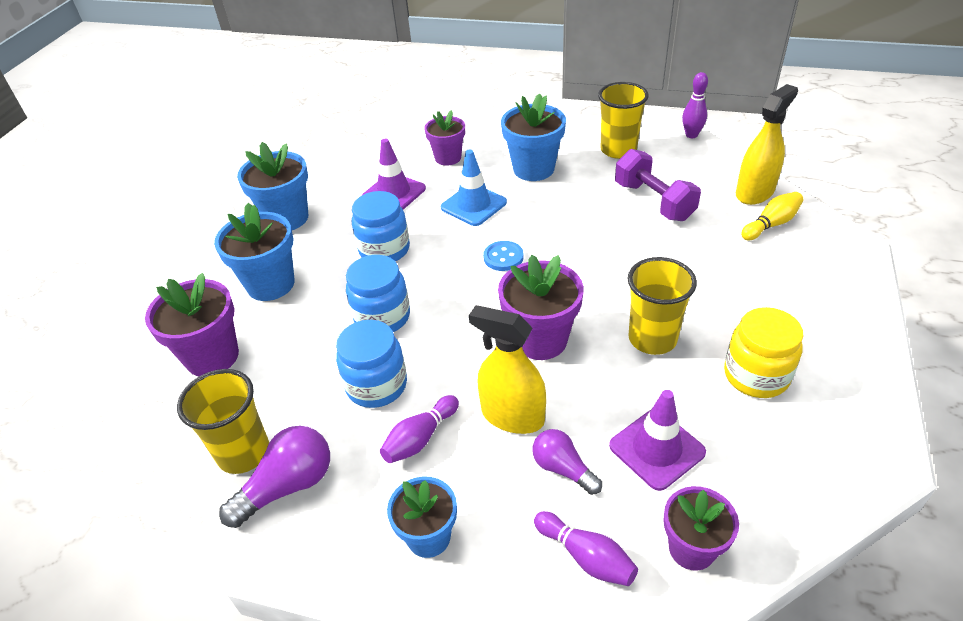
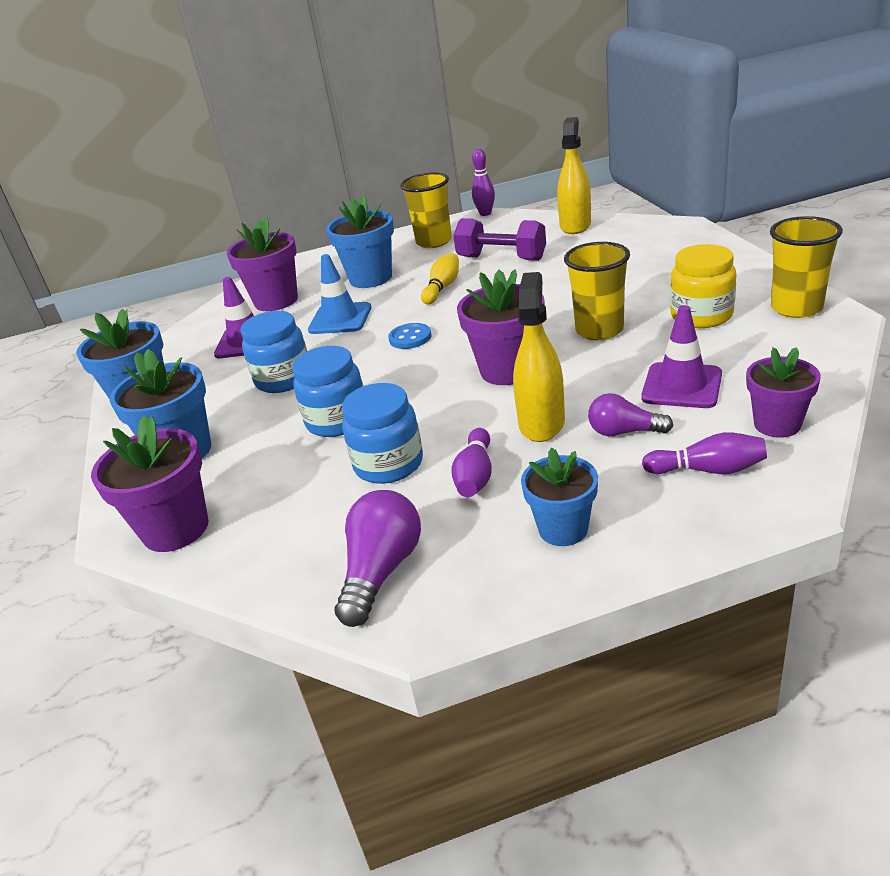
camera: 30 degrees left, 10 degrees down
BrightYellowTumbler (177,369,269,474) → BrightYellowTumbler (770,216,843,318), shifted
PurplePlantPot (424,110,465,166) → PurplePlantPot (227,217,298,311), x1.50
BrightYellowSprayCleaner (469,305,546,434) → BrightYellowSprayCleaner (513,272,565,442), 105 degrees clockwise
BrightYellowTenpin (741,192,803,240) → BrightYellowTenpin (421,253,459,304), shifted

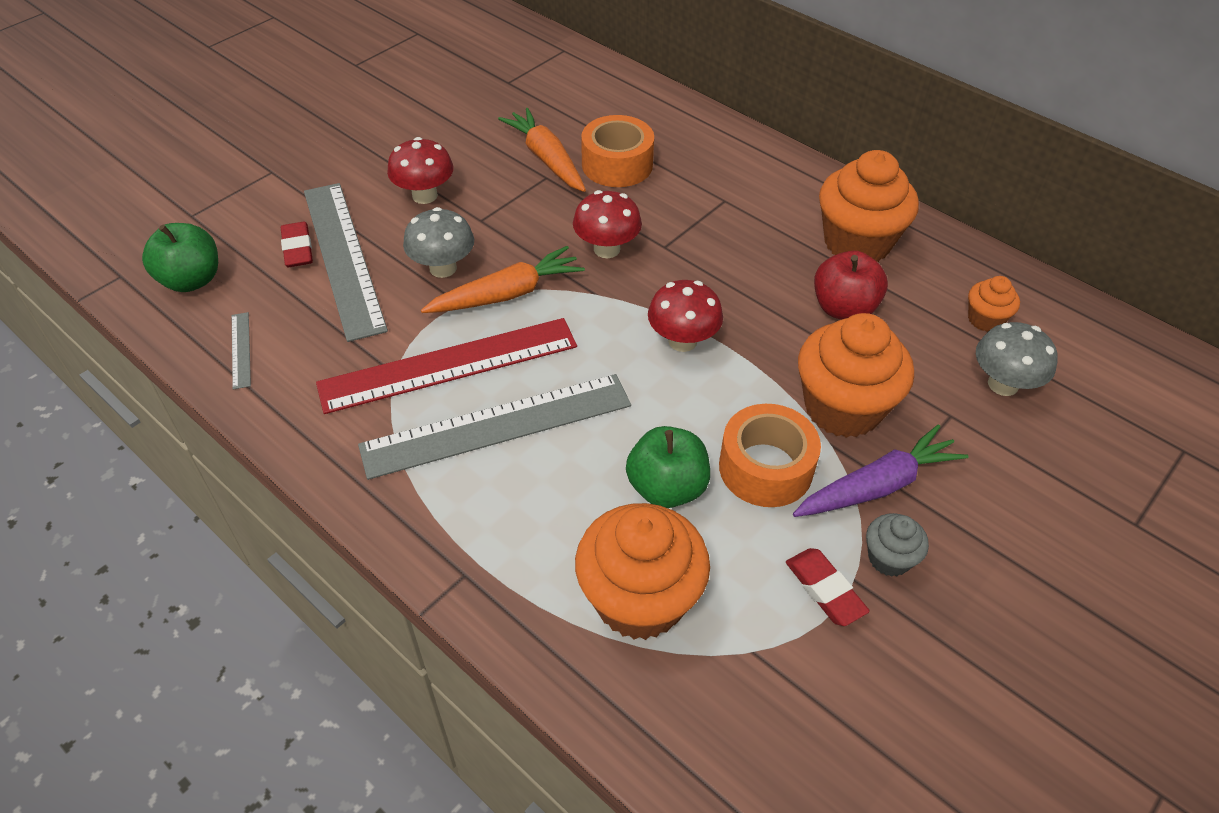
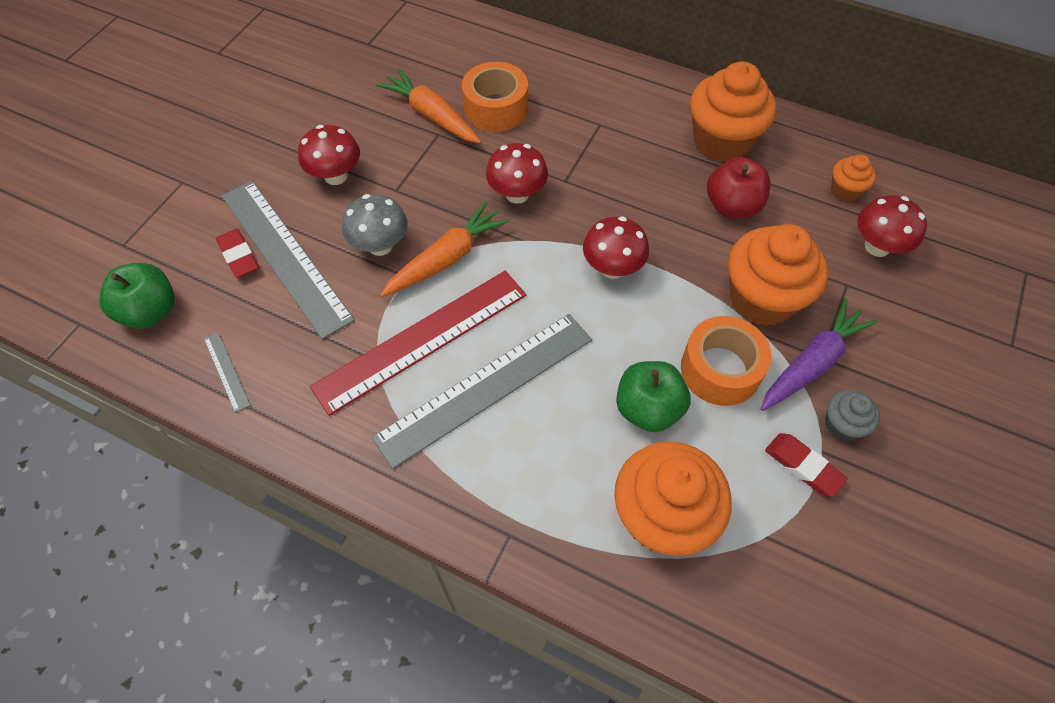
camera: 15 degrees left, 10 degrees up
AshGreyMushroom (976,322,1058,396) → RedMushroom (857,195,927,257)

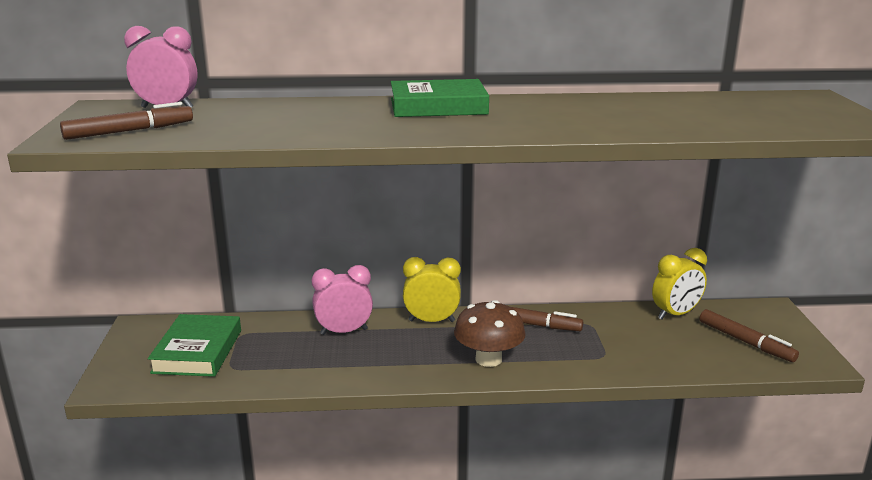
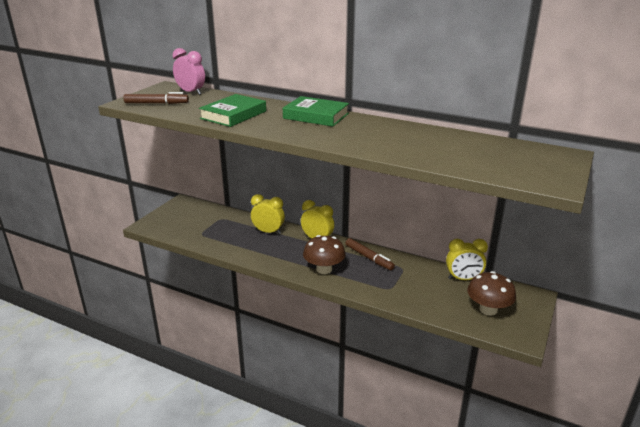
camera: 30 degrees right, 5 degrees up
EmeraldBook (148,314,241,377) → EmeraldBook (199,94,266,127), shifted
RosePinkClock (312,265,373,335) → BrightYellowClock (251,194,285,234)
BrownMarkerPen (700,309,799,362) → BrownMushroom (467,271,516,316)

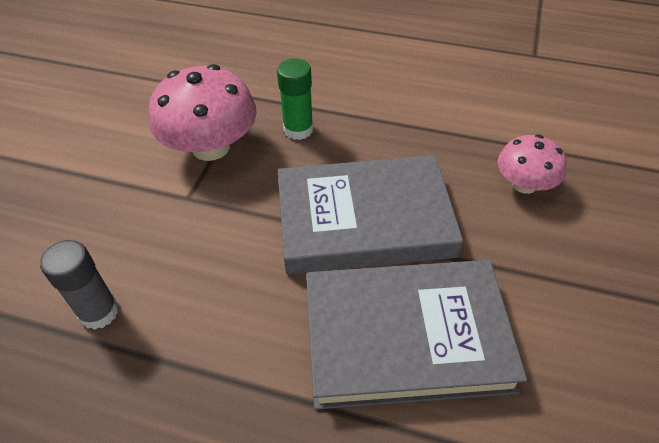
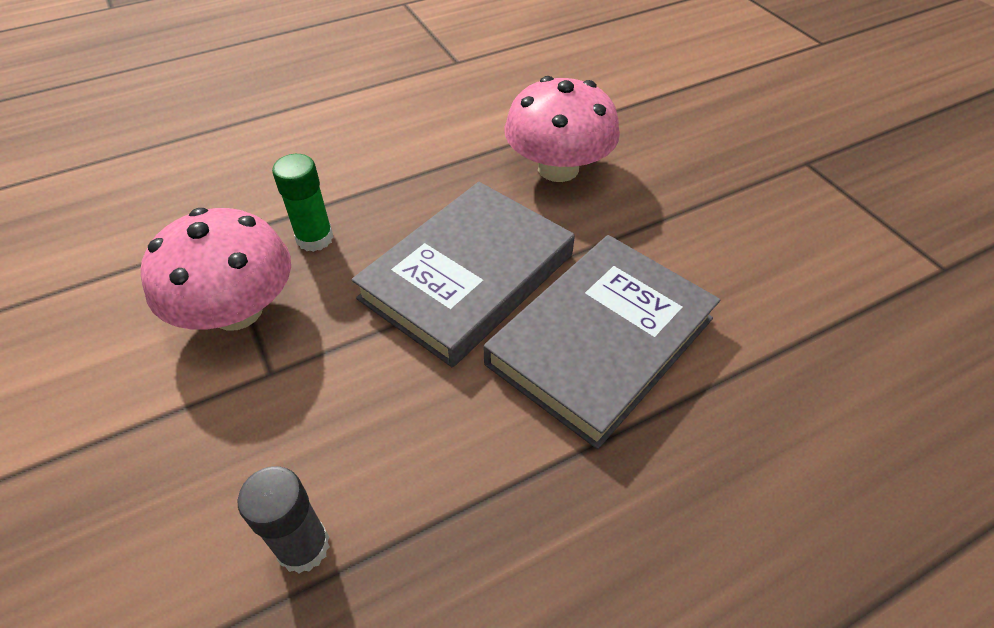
camera: 45 degrees left, 0 degrees up
RosePinkMushroom (498,135,567,194) → RosePinkMushroom (504,76,620,182), x1.68

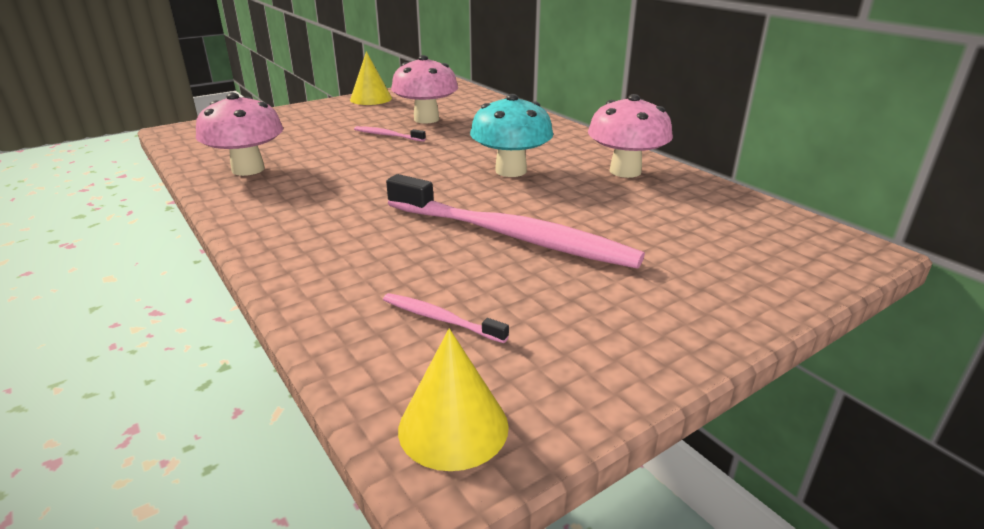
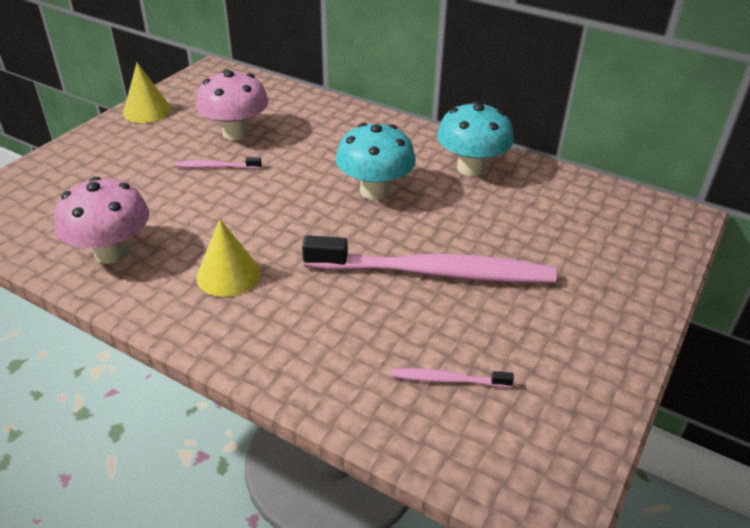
camera: 25 degrees left, 10 degrees up
BrightYellowCone (398,329,509,471) → BrightYellowCone (196,219,261,297), shifted
RosePinkMushroom (588,94,673,178) → TealMushroom (437,101,514,176)

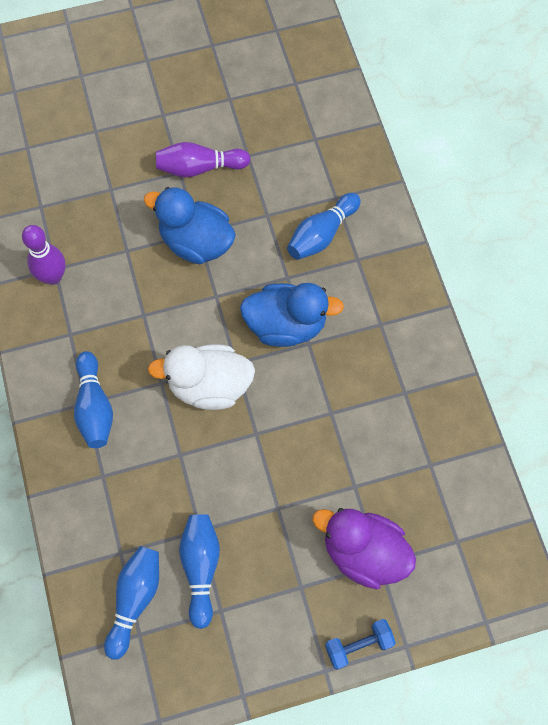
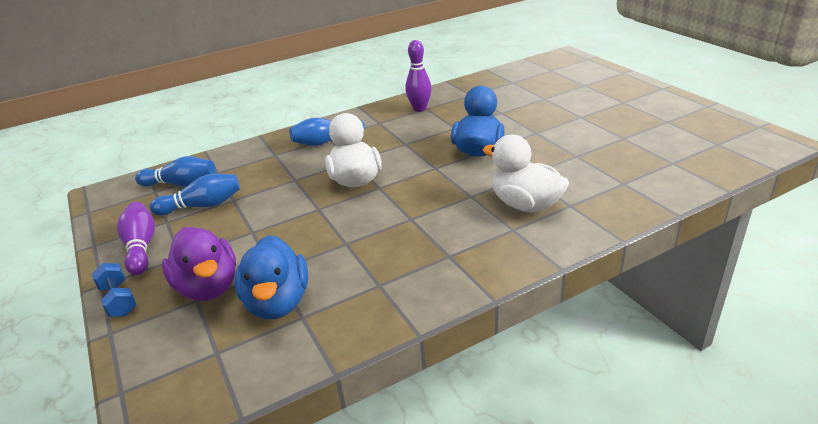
camera: 80 degrees right, 35 degrees down
PurpleTenpin (156,142,251,178) → PurpleTenpin (117,202,155,275), shifted
RoyalBlueDuck (240,283,344,347) → RoyalBlueDuck (235,235,308,319), shifted
RoyalBlueTenpin (287,193,361,260) → WhiteDuck (483,135,569,213)
PurpleDuck (312,508,416,589) → PurpleDuck (162,227,236,301), 135 degrees clockwise

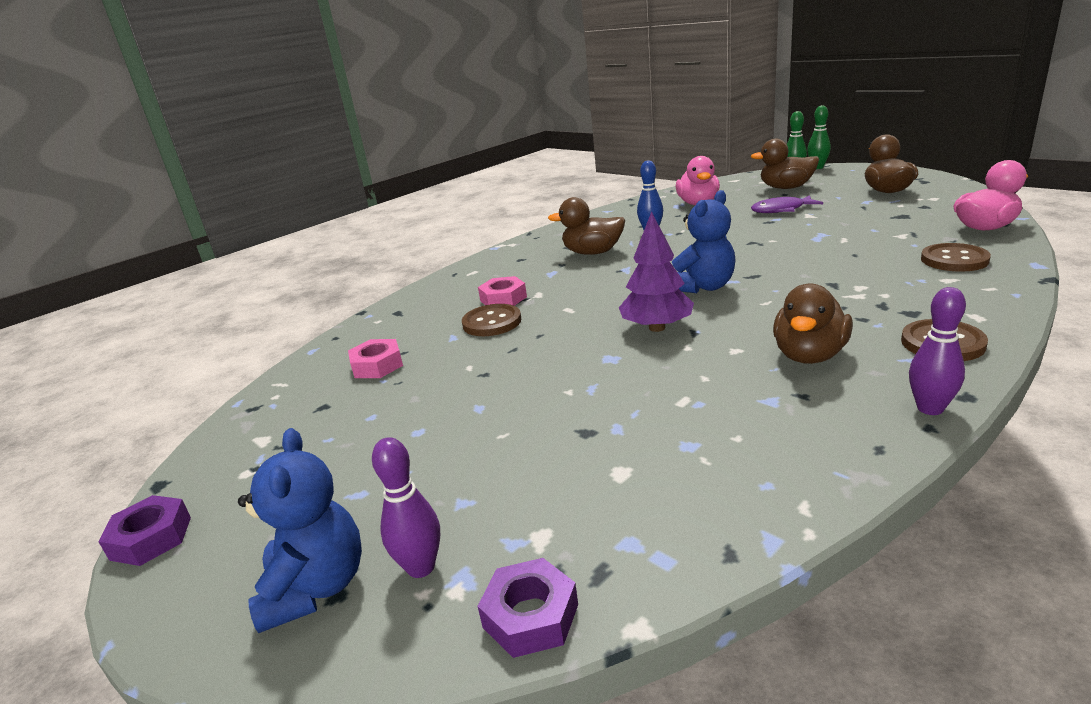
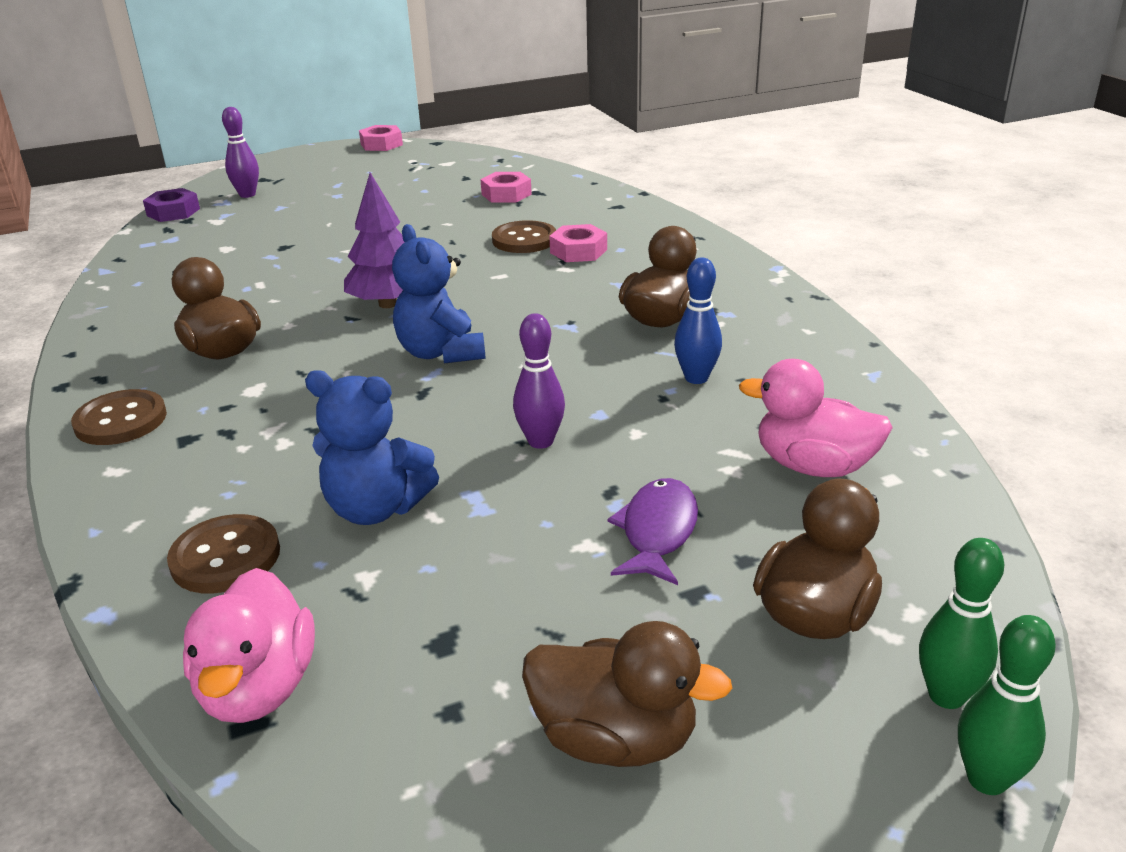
camera: 110 degrees right, 5 degrees up
PurpleHexagonNut (98,495,191,566) → RosePinkHexagonNut (359,125,403,151)
RoyalBlueTeddy (238,428,362,633) → RoyalBlueTeddy (305,370,439,525), shifted
PurpleTenpin (909,287,966,415) → PurpleTenpin (513,313,565,449), shifted

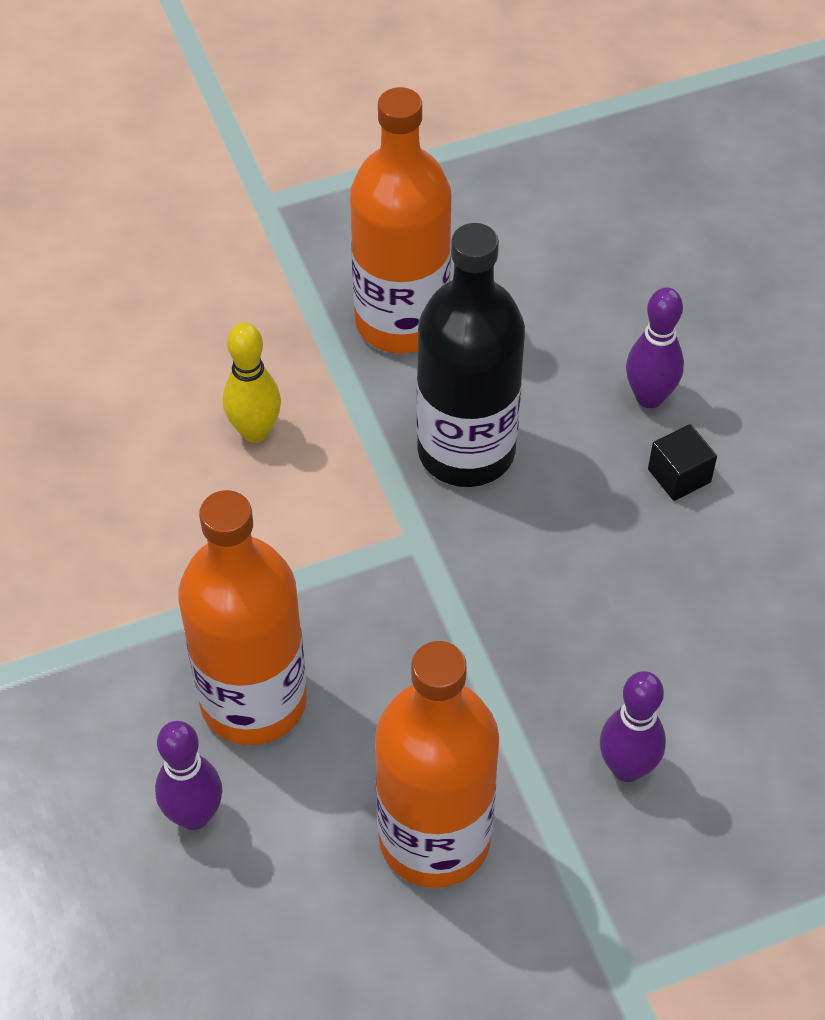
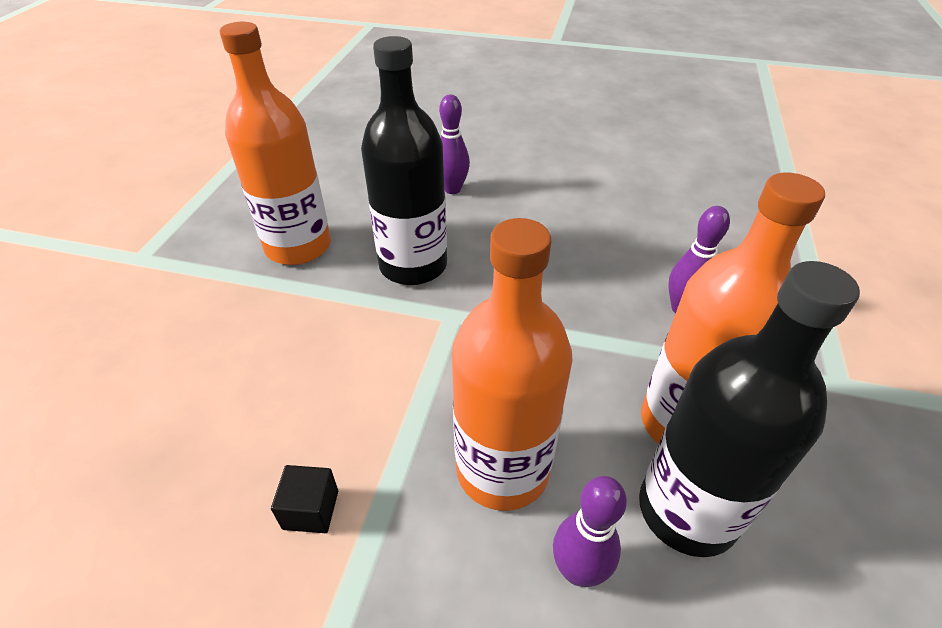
camera: 55 degrees left, 10 degrees down
BrightYellowTenpin (223,323,281,443) → -
JetBlackSolidCube (648,424,717,501) → JetBlackSolidCube (271,465,338,533), shifted
- → JetBlackDrinkBottle (639,261,860,557)

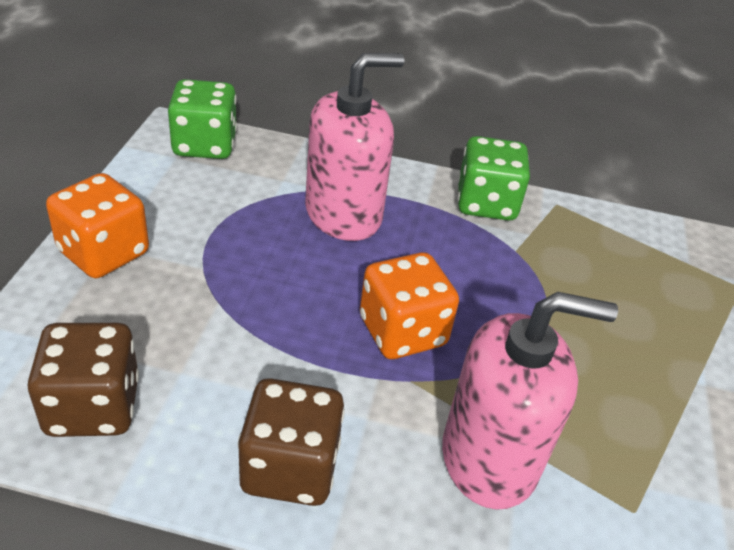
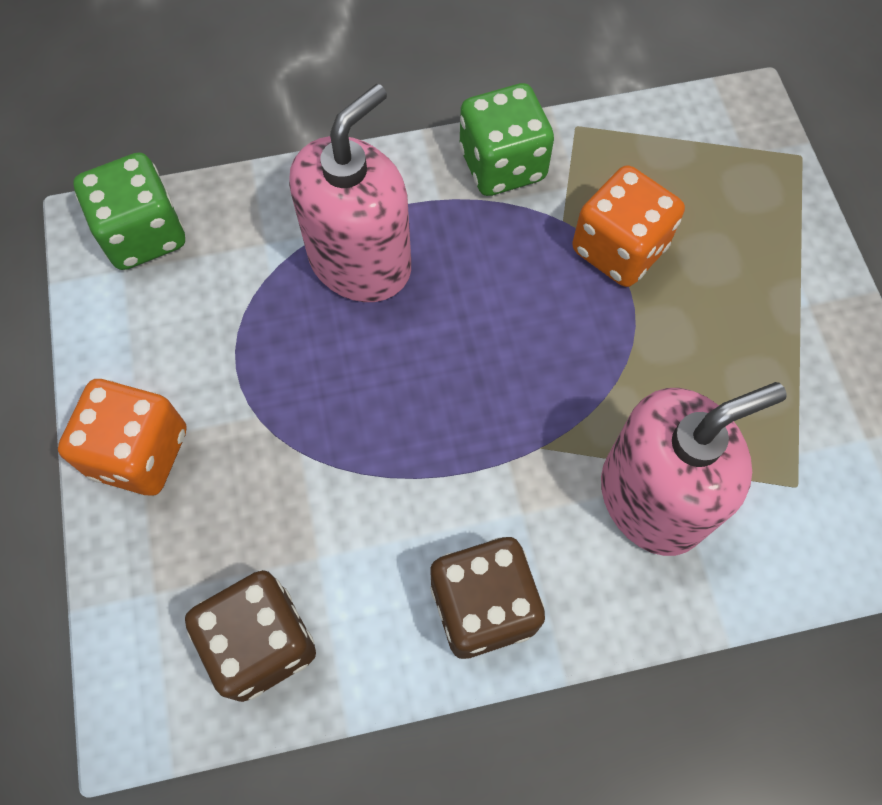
camera: 20 degrees left, 25 degrees up
OrangeColouredDie (360,252,459,359) → OrangeColouredDie (572,165,685,287), shifted

